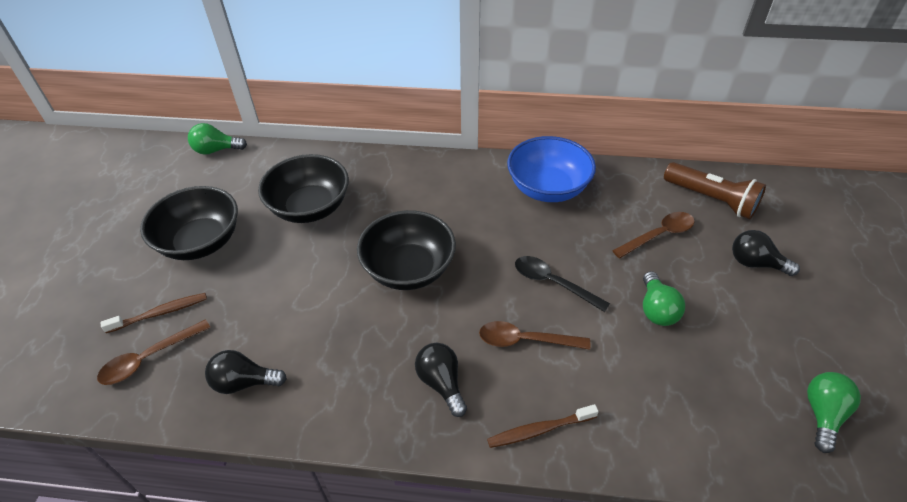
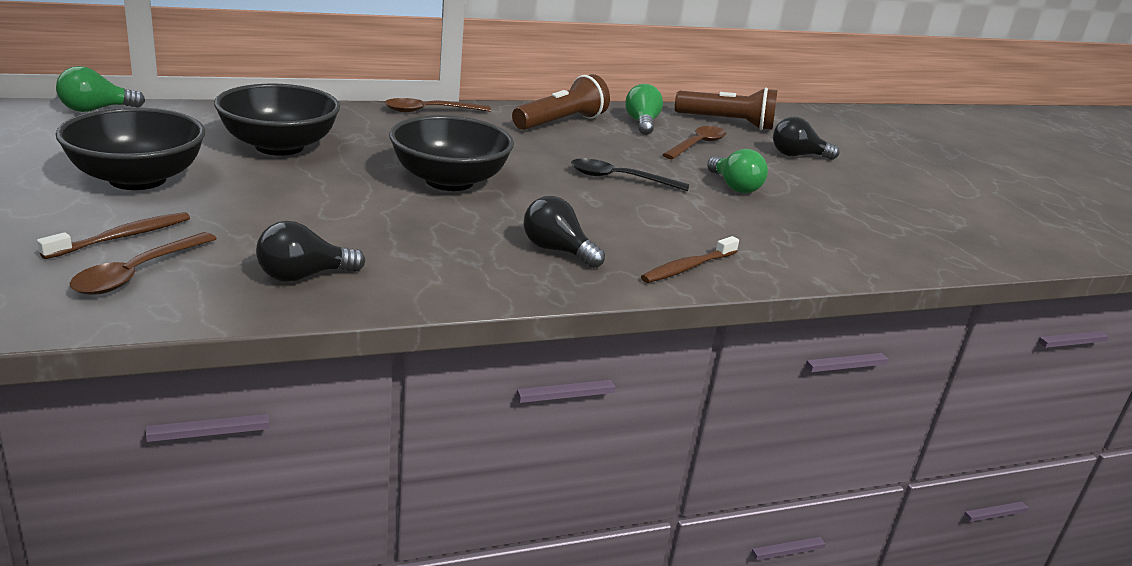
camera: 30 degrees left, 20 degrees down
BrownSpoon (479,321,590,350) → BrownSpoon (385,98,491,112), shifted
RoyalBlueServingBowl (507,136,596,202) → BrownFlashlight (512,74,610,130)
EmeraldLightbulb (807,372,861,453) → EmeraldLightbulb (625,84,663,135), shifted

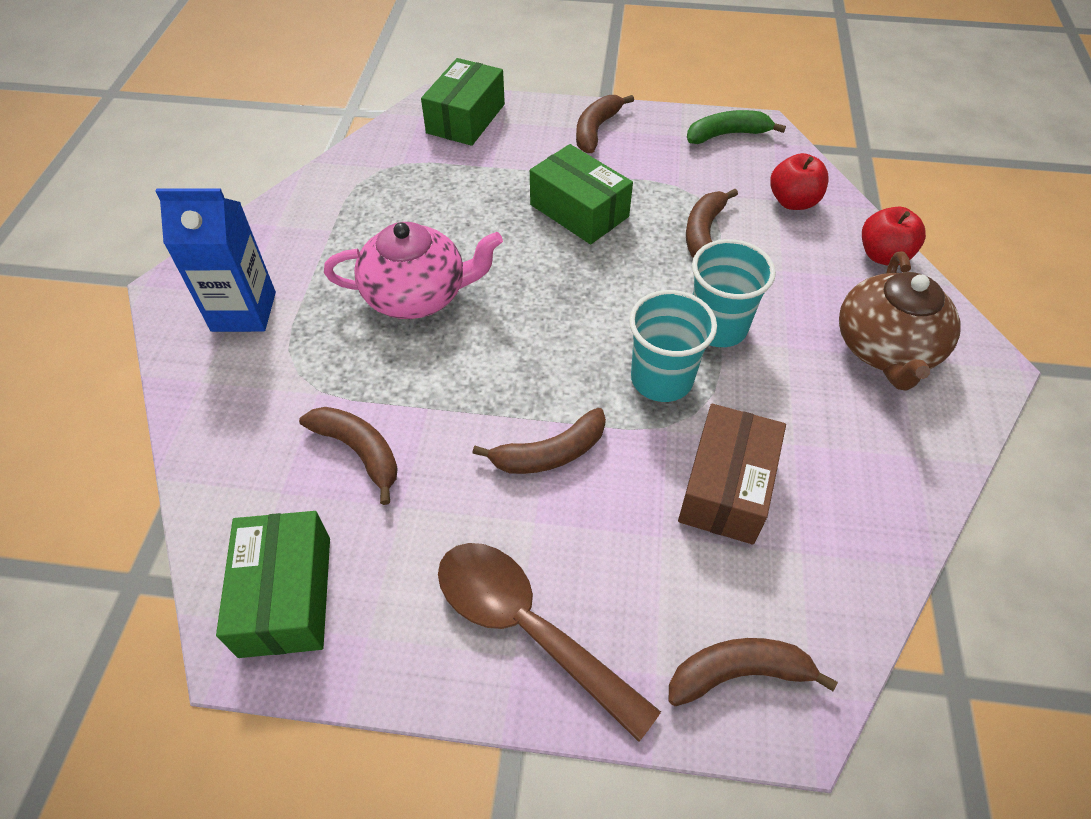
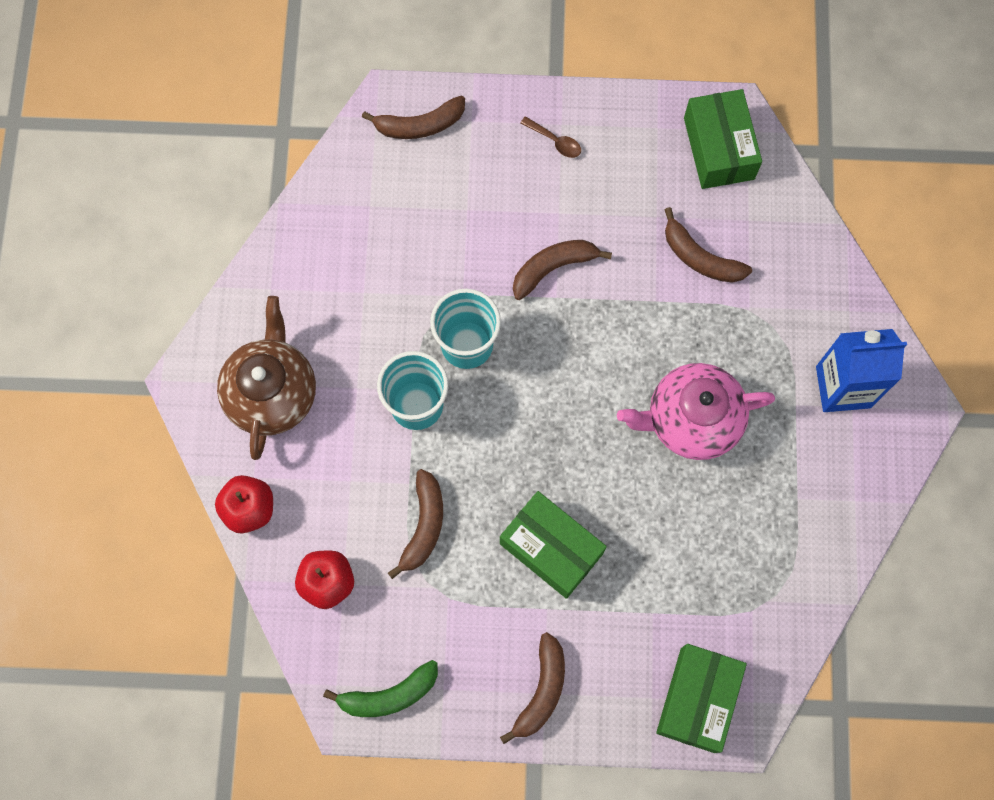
camera: 175 degrees right, 20 degrees up
BrownSpoon (438,543,661,742) → BrownSpoon (521,116,581,158), x0.41
BrownBox (678,404,786,545) → -

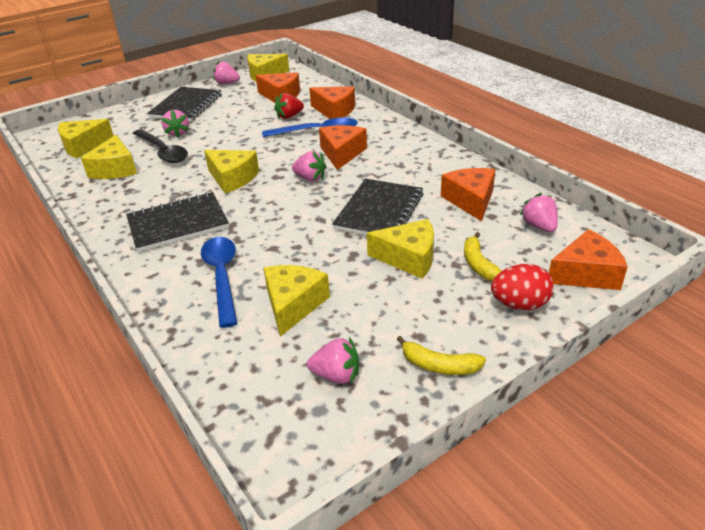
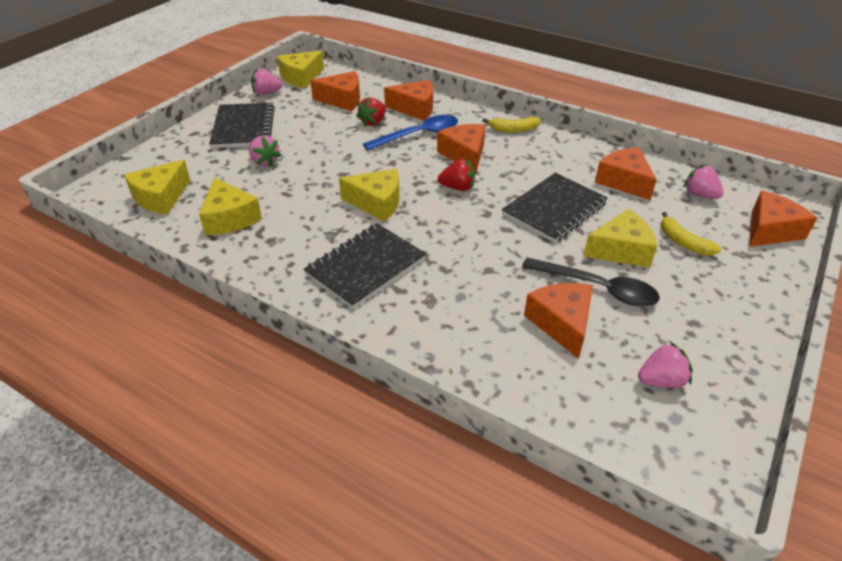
camera: 25 degrees left, 5 degrees up
JetBlackSpoon (133,129,188,163) → JetBlackSpoon (522,257,659,307), shifted
RoyalBlueSpoon (201,237,237,328) → -
BrightYellowCheeseWedge (264,265,330,337) → OrangeColouredCheeseWedge (524,283,593,359)
RosePinkStrawberry (292,151,327,182) → RedStrawberry (438,159,475,191)
JetBlackNotepad (332,179,423,235) → JetBlackNotepad (502,173,608,243), 45 degrees clockwise
BrightYellowBananaFruit (397,336,486,375) → BrightYellowBananaFruit (483,117,540,133), shifted
RedEgg (491,264,554,310) → -

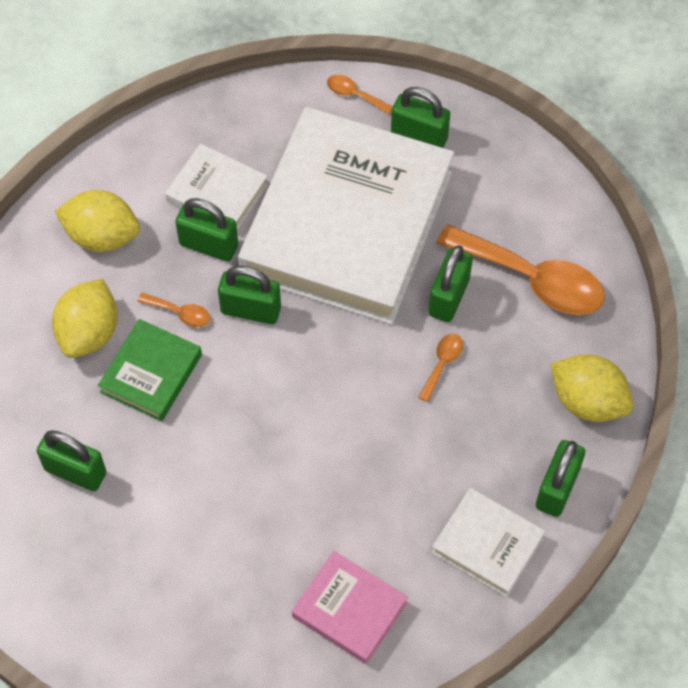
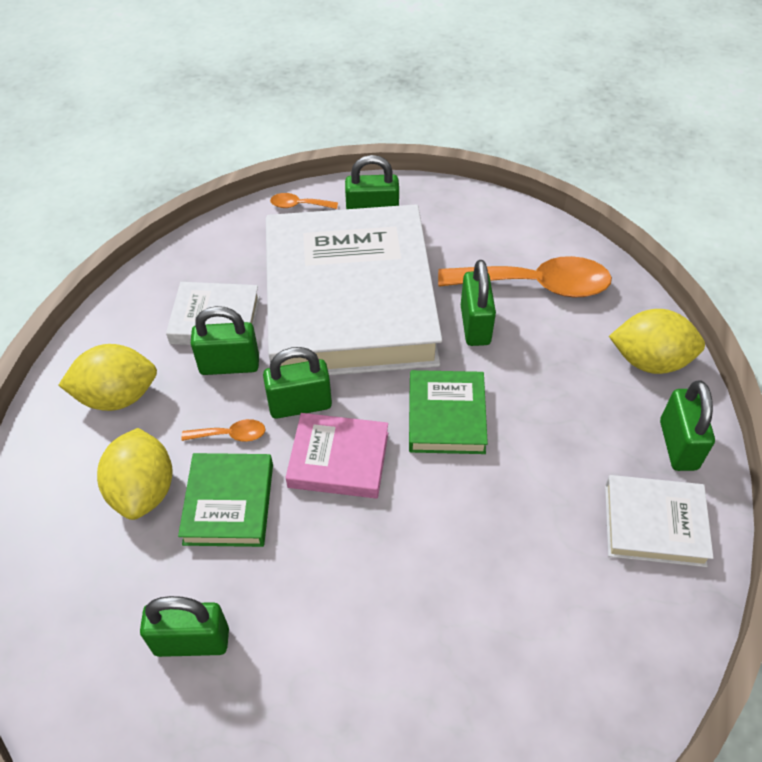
camera: 25 degrees left, 10 degrees down
RosePinkBook (292,551,408,664) → RosePinkBook (285,413,388,498), shifted
OrangeColouredSpoon (418,334,463,402) → -
- → EmeraldBook (409,370,488,454)

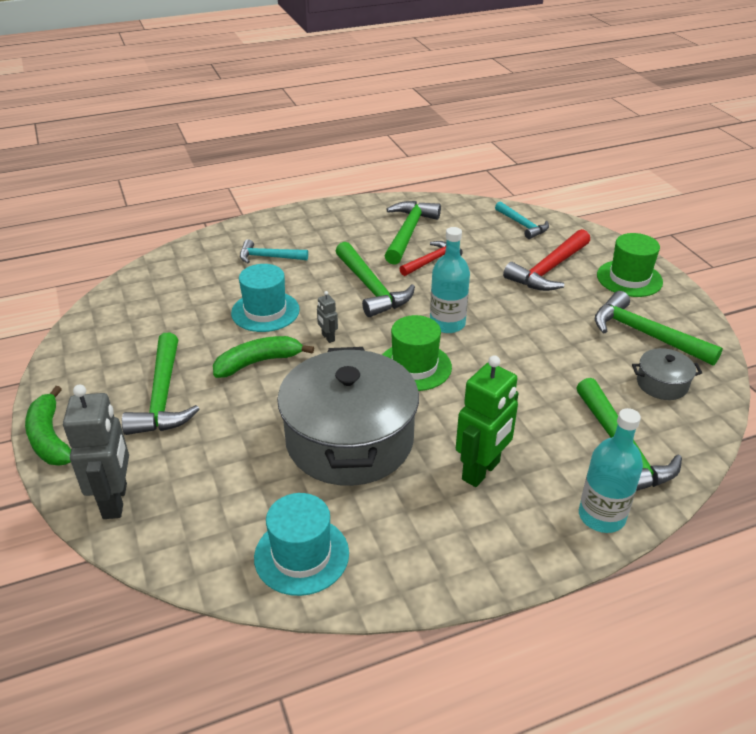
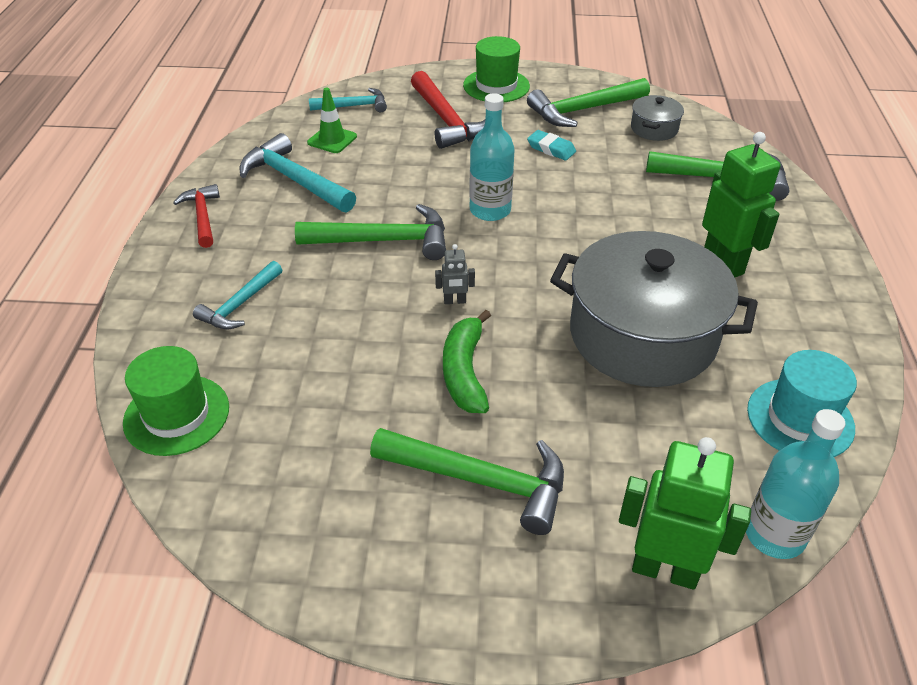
camera: 65 degrees left, 5 degrees up
EmeraldBananaFruit (25,386,71,466) → -
AshGreyToyRobot (63,385,129,519) → EmeraldToyRobot (619,437,751,590)
TealHat (231,264,300,332) → -
EmeraldHat (382,315,452,391) → EmeraldHat (123,346,229,456), shifted
EmeraldCarpenter'sHammer (385,201,441,265) → TealCarpenter'sHammer (239,133,356,213)
RedCarpenter'sHammer (399,241,463,276) → RedCarpenter'sHammer (173,184,220,248), shifted
TealDrinkBottle (579,408,643,533) → TealDrinkBottle (746,409,845,559), shifted
- → EmeraldSafetyCone (307,88,357,153)
- → TealEraser (527,130,576,161)

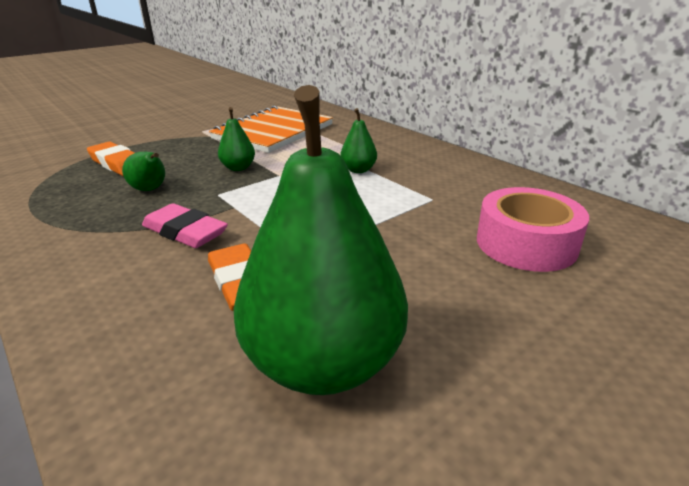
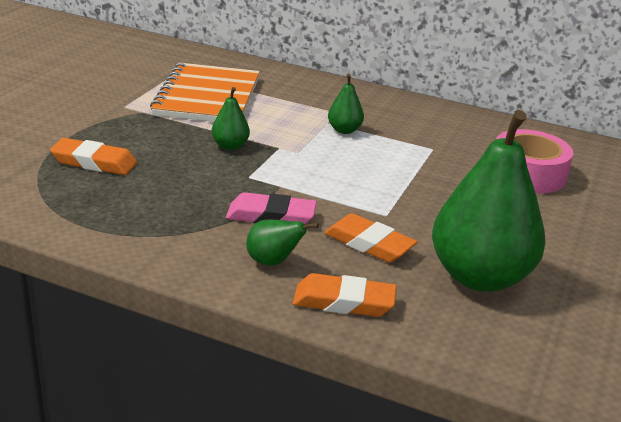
camera: 30 degrees left, 0 degrees up
EmeraldToyPear (122,152,165,191) → EmeraldToyPear (246,219,319,266), shifted
- → OrangeColouredEraser (293,273,397,317)

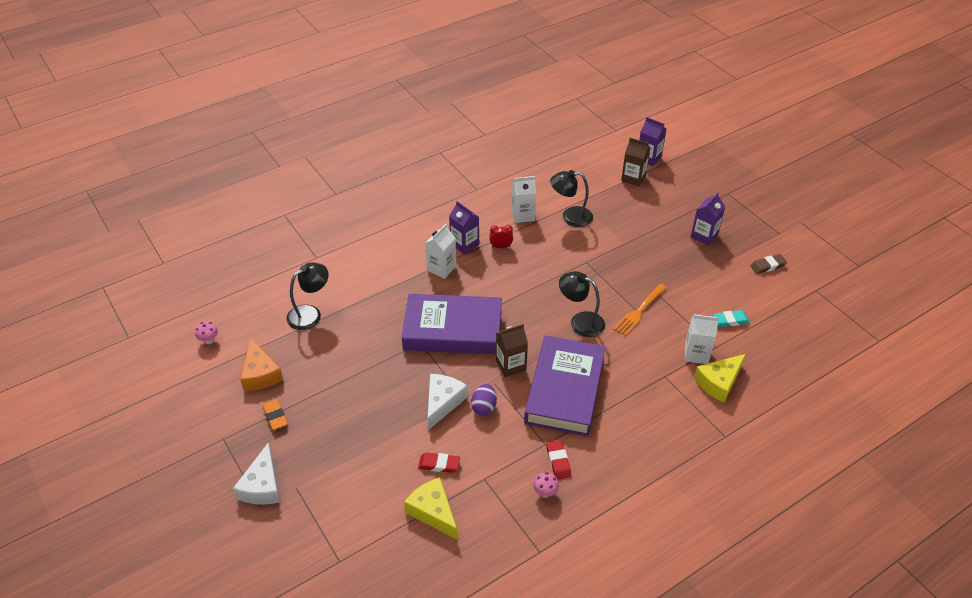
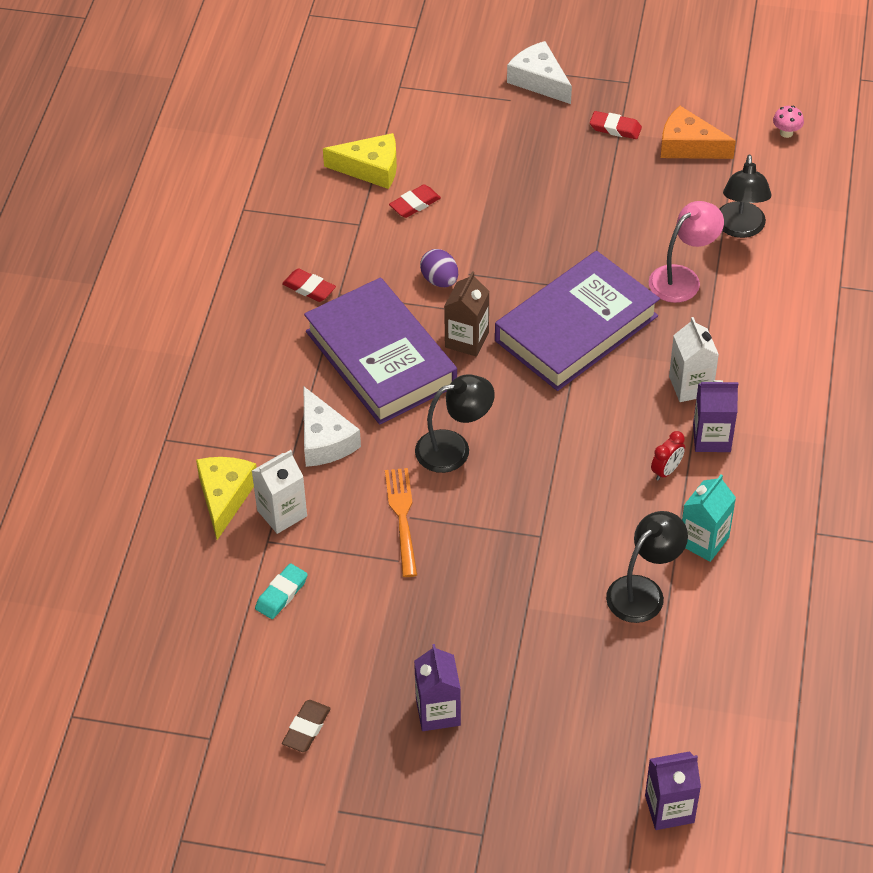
camera: 135 degrees right, 5 degrees up
OrangeColouredEraser (262,400,288,430) → RedEraser (590,111,642,139)
WhiteCheeseWedge (427,374,468,430) → WhiteCheeseWedge (304,387,361,467), shifted
WhiteJuiceCarton (512,176,536,223) → TealJuiceCarton (682,474,736,562)
RosePinkMushroom (533,472,559,498) → -
BrownJuiceCarton (621,138,650,186) → -
- → RosePinkReadingLamp (649,201,724,303)

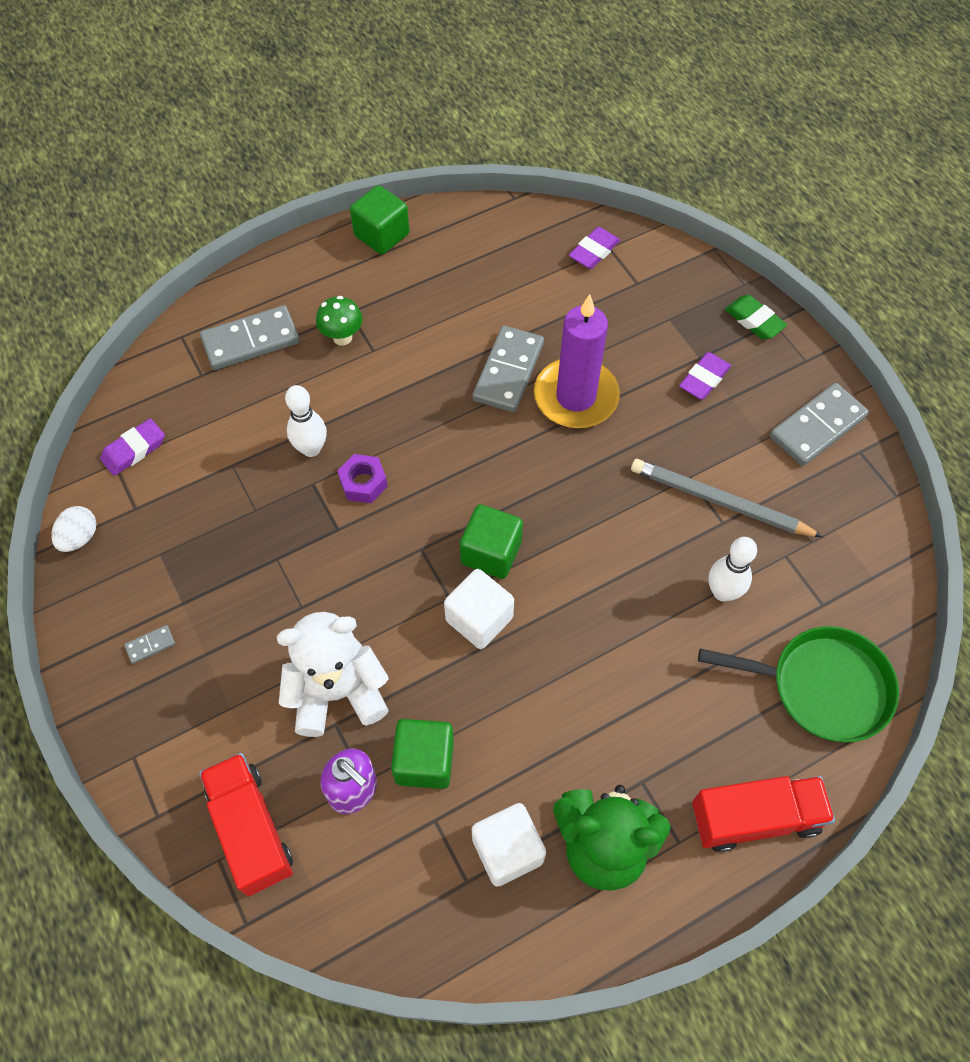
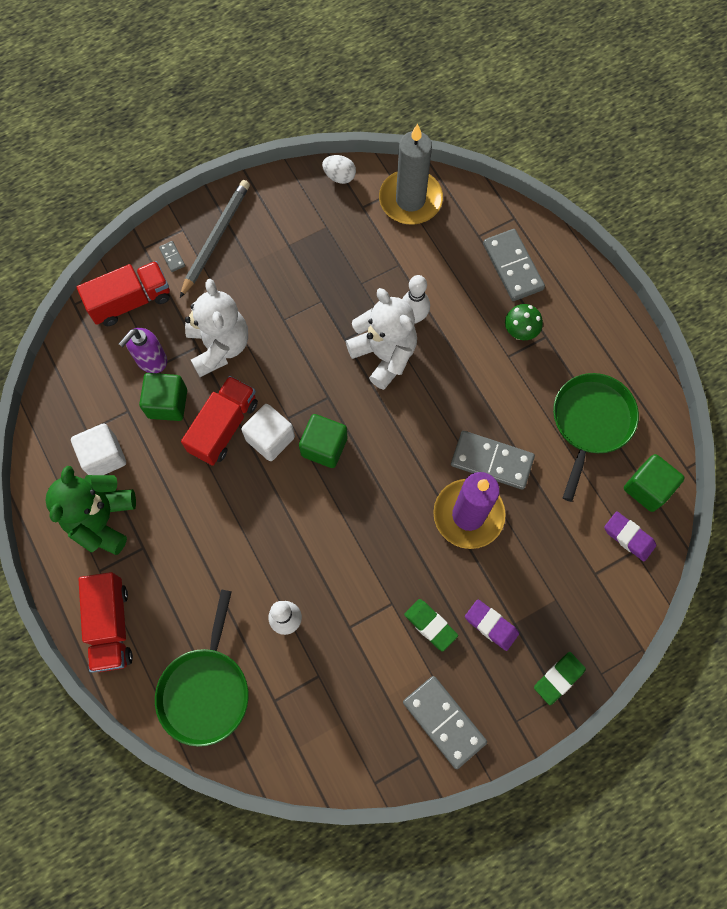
camera: 90 degrees right, 10 degrees up
PurpleEraser (100,418,165,476) → AshGreyWaxCandle (379,124,443,224)
AshGreyDominoPiece (124,625,175,664) → AshGreyDominoPiece (159,241,185,272), shifted
PurpleHexagonNut (337,454,388,503) → WhiteTeddy (346,288,417,390)
EmeraldSolidCube (350,185,410,254) → EmeraldSolidCube (624,454,685,512), shifted
AshGreyPencil (631,459,823,537) → AshGreyPencil (180,180,250,298), shifted
- → RedTruck (181,376,258,466)
- → EmeraldEraser (404,599,458,652)
- → EmeraldFryingPan (553,373,639,502)

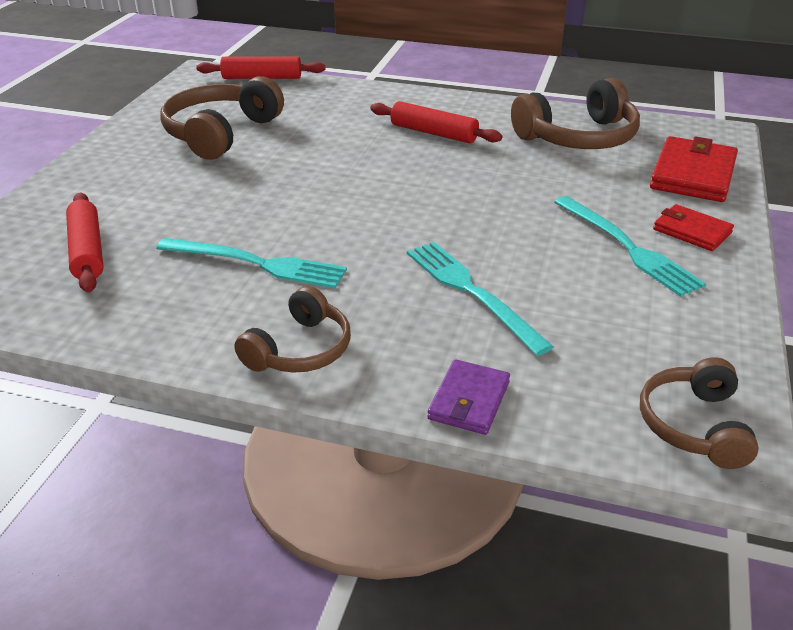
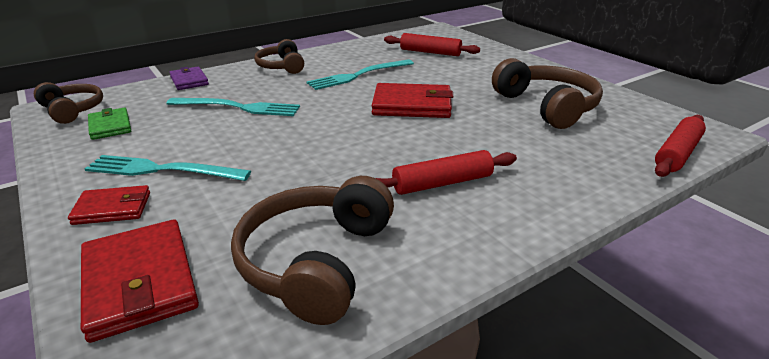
camera: 130 degrees right, 5 degrees down
- → EmeraldBillfold (88,107,131,140)
- → RedBillfold (371,83,453,118)

